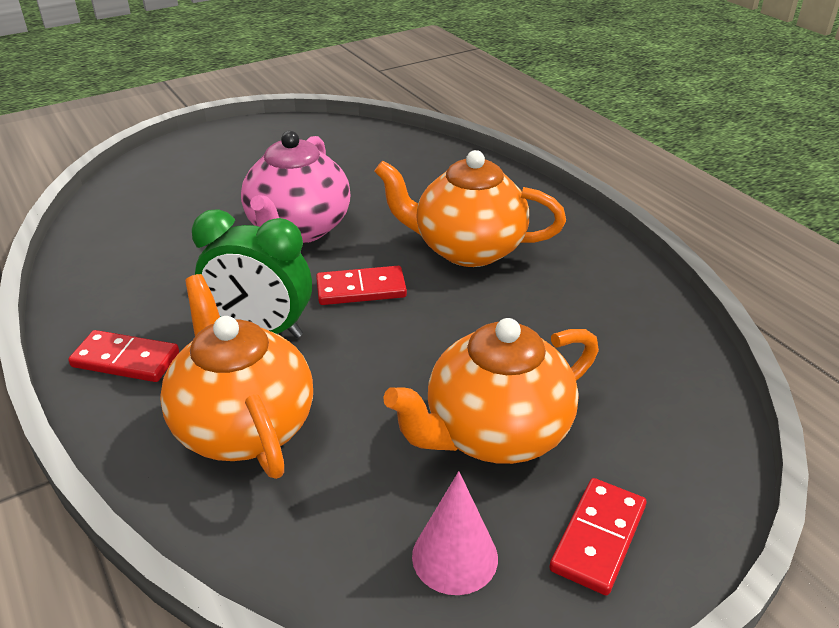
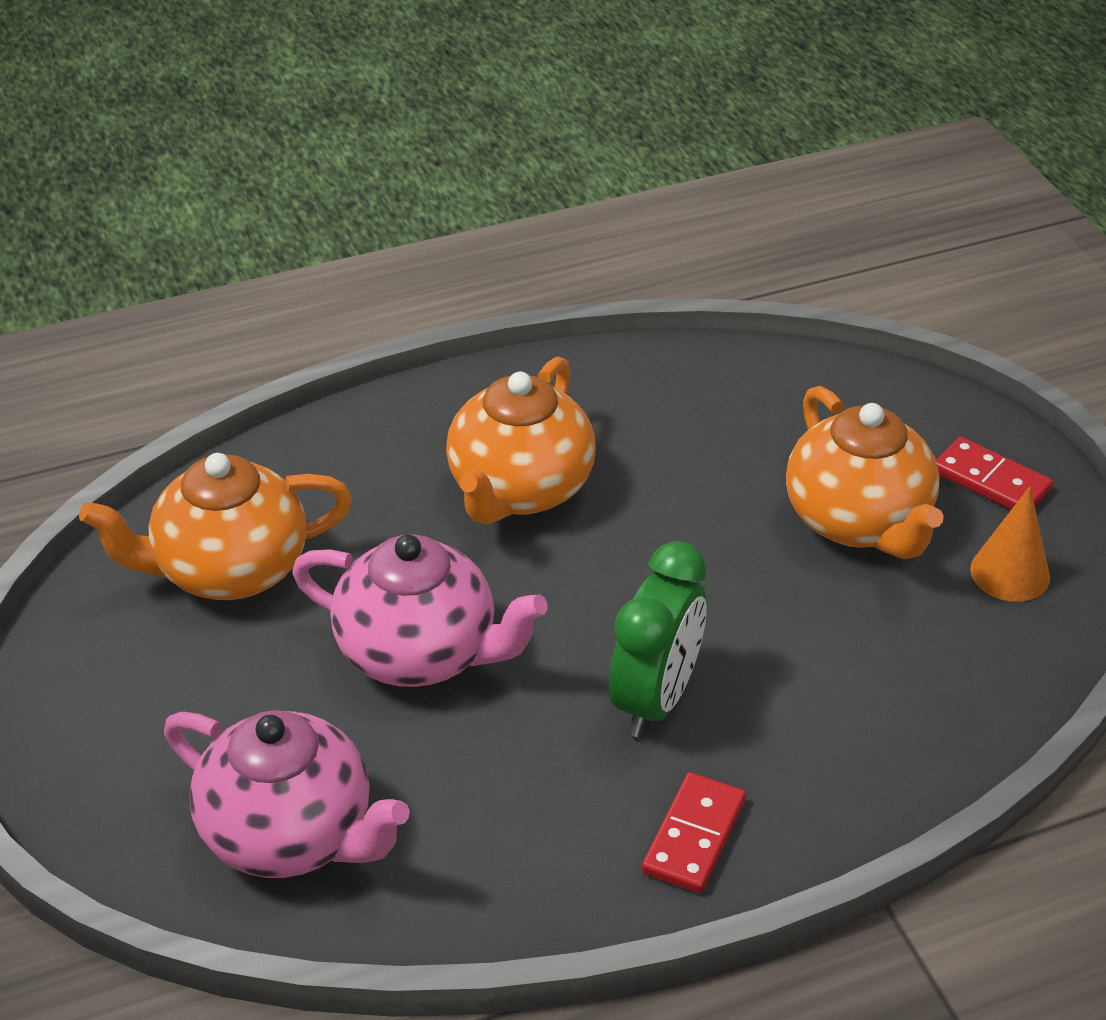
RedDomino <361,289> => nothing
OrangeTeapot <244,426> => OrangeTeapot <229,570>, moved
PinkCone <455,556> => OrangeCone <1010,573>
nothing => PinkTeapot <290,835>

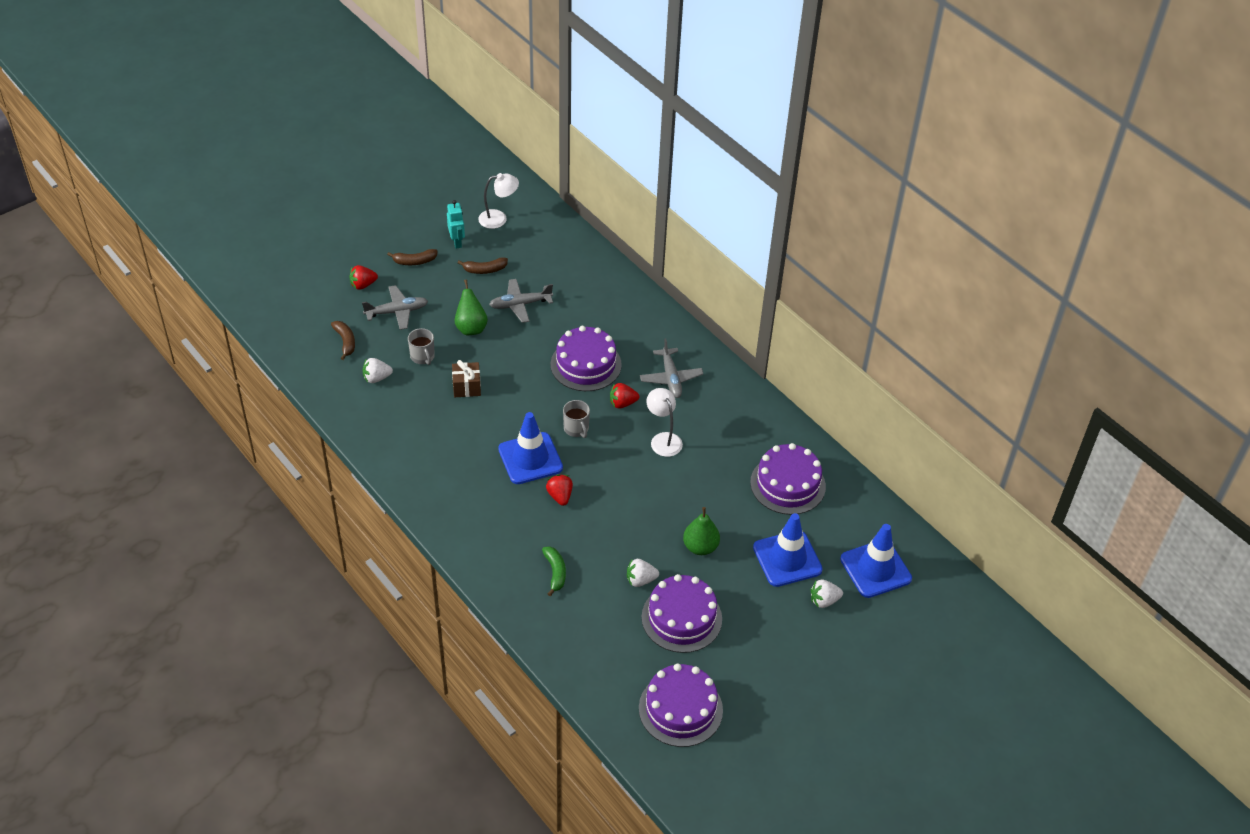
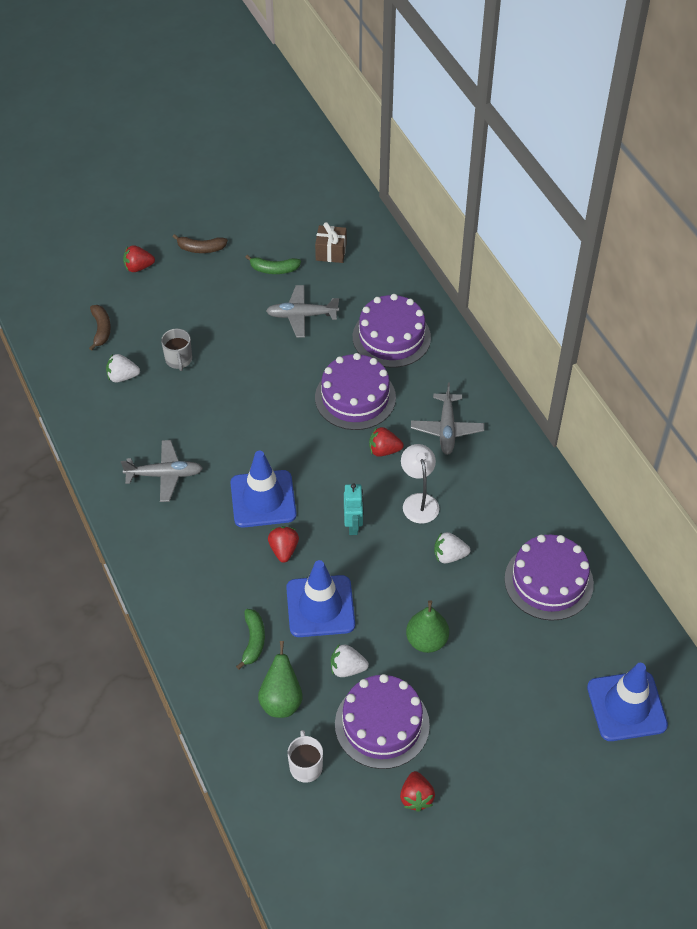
WhiteLamp <499,218> => nothing
TurquoiseRobot <457,242> => TurquoiseRobot <353,525>, moved
BrownBanana <485,270> => GreenBanana <274,269>
GreenPear <471,328> => GreenPear <281,701>, moved
GreyPlane <397,312> => GreyPlane <165,475>, moved
BrownGift <467,387> => BrownGift <331,252>, moved
GreyMug <576,429> => nothing
BlueTrafficCone <787,559> => BlueTrafficCone <320,606>, moved
WhiteStrawberry <824,600> => WhiteStrawberry <449,555>, moved
PurpleCake <680,709> => PurpleCake <391,337>, moved
nothing => WhiteMug <306,766>
nothing => RedStrawberry <416,797>

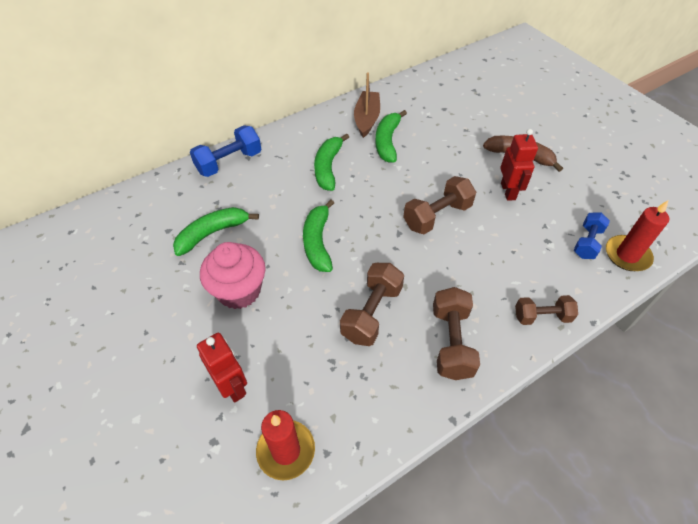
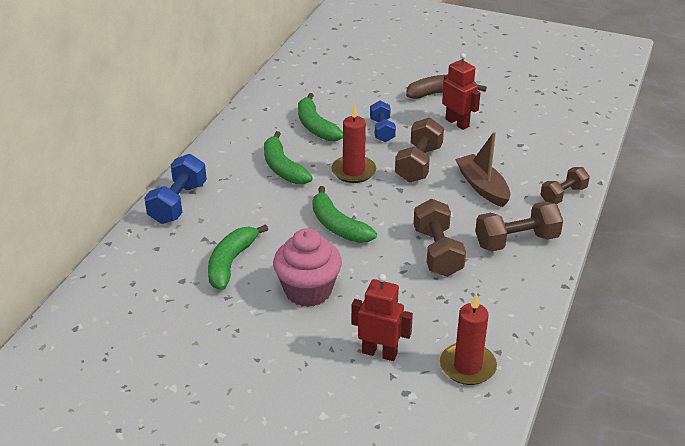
BrownBoat <366,119> => BrownBoat <482,187>, moved
RedCandle <627,255> => RedCandle <353,171>, moved
BlueDumbbell <587,243> => BlueDumbbell <382,130>, moved
BrownDumbbell <451,342> => BrownDumbbell <516,241>, 75 degrees counterclockwise

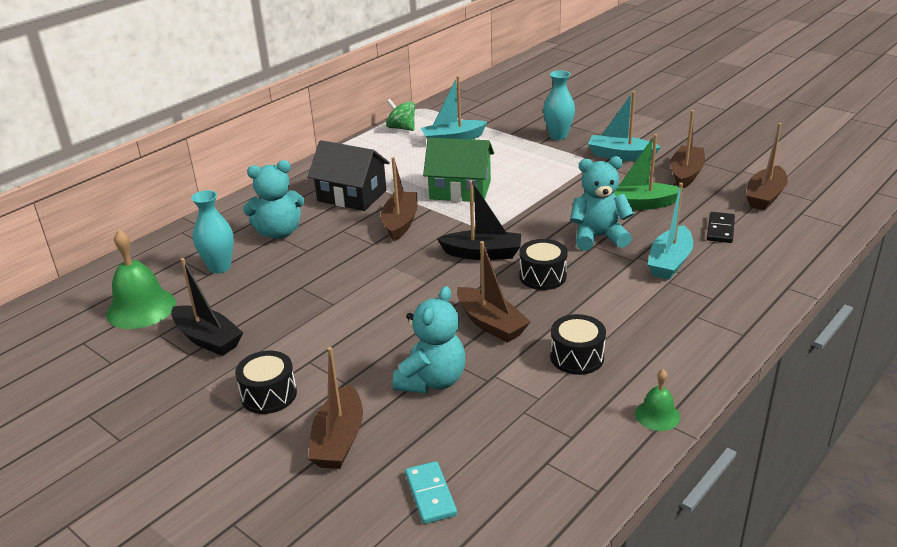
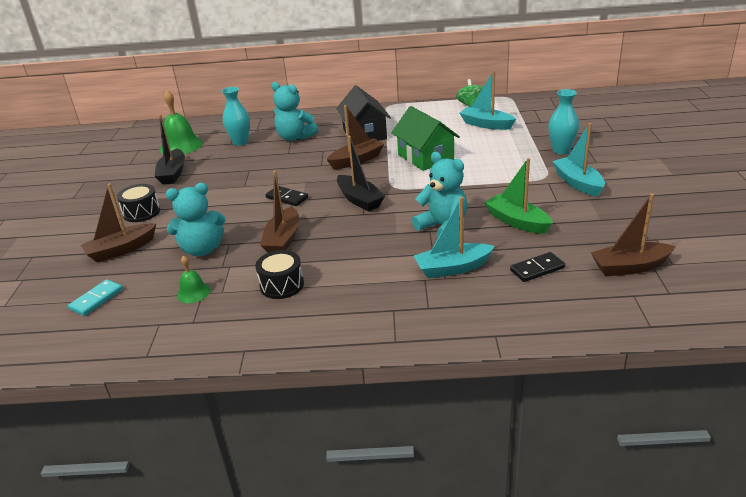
BrownBoat <686,174> => nothing
BlackDrum <542,276> => nothing
GreenBell <657,415> => GreenBell <193,292>, moved
nothing => BlackDomino <287,198>

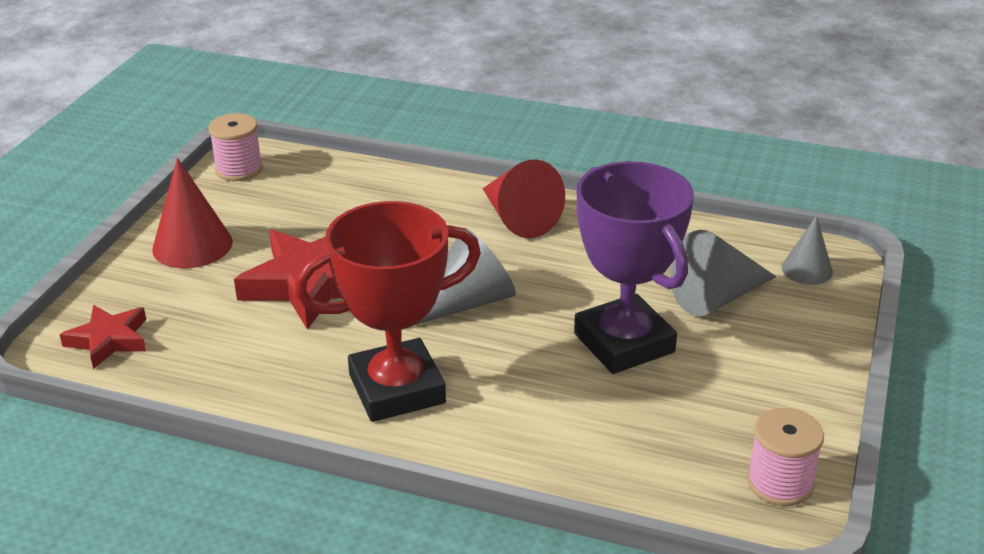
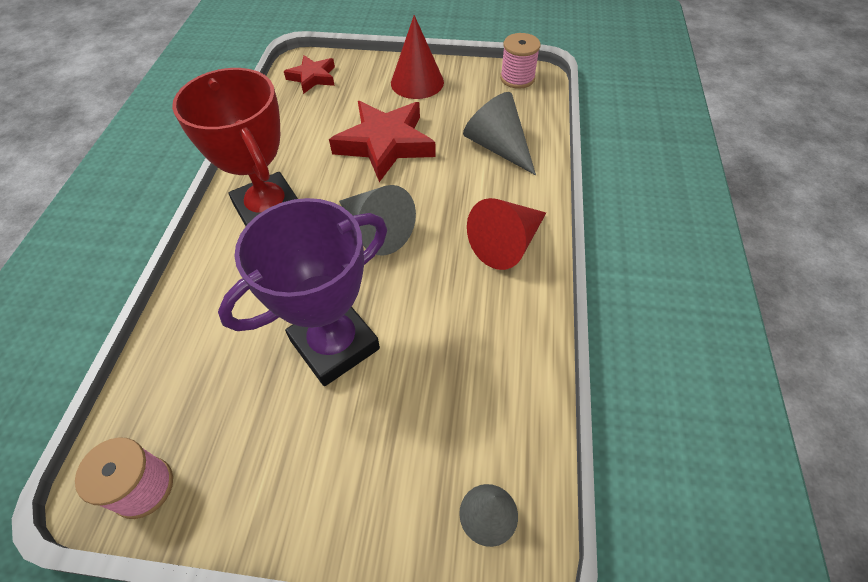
GreyCone <717,297> => GreyCone <498,147>, moved

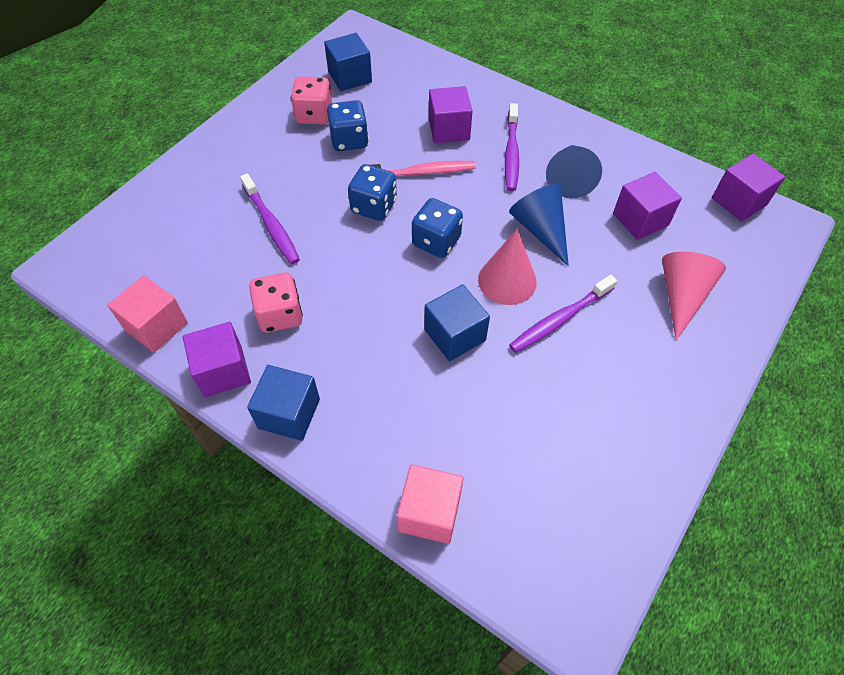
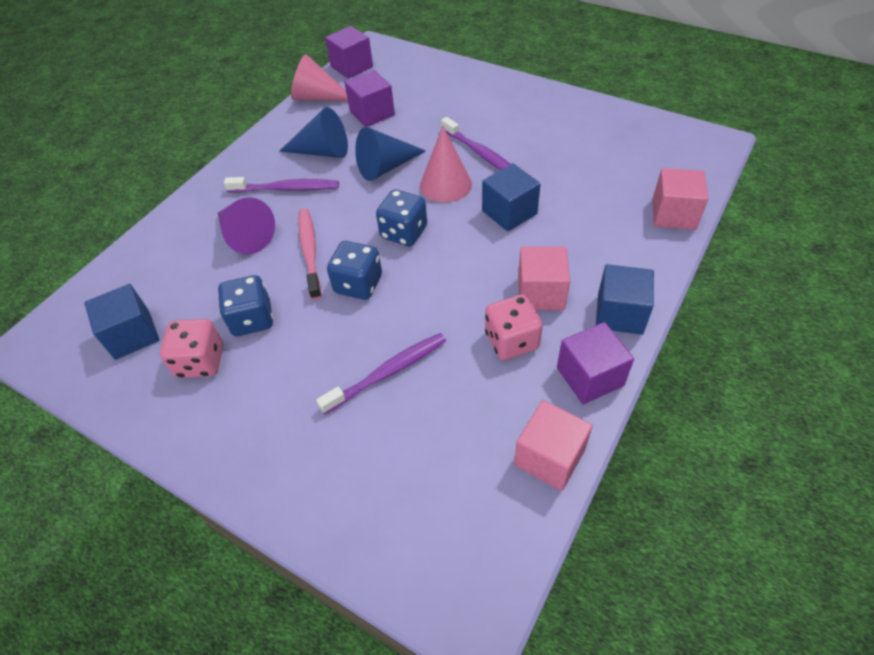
PurpleCube <449,129> => PurpleCone <245,235>
PinkCone <681,296> => PinkCone <318,97>, moved
nothing => PinkCube <541,293>

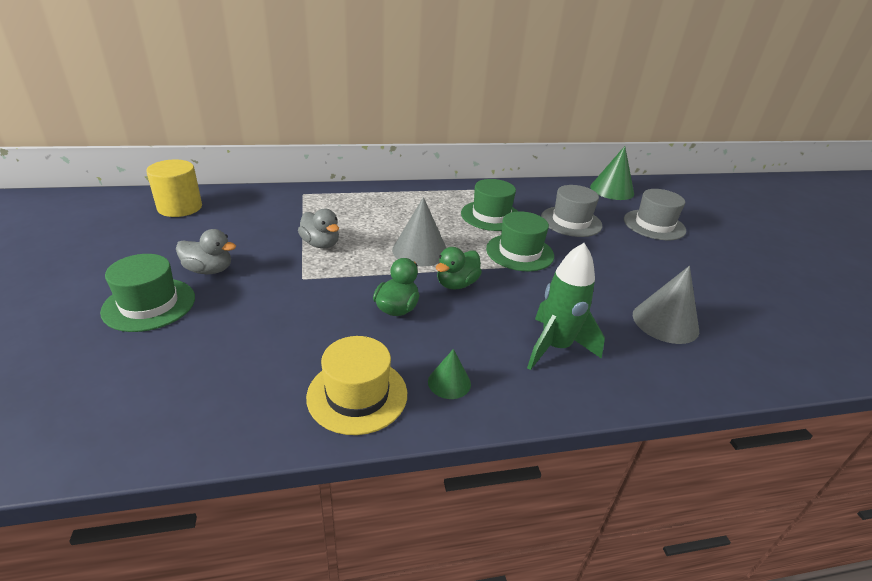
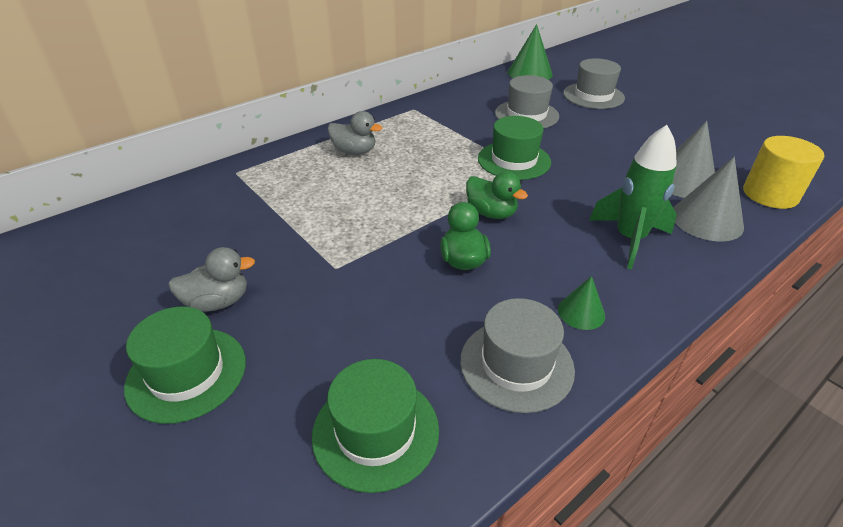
YellowCylinder <180,207> => YellowCylinder <770,194>, moved
GreenHat <491,216> => GreenHat <375,431>, moved
GreyCone <420,250> => GreyCone <706,220>, moved
GreyDuck <320,244> => GreyDuck <354,151>, moved
GreenDuck <456,284> => GreenDuck <491,213>, 60 degrees counterclockwise
YellowHat <357,395> => GreyHat <516,364>

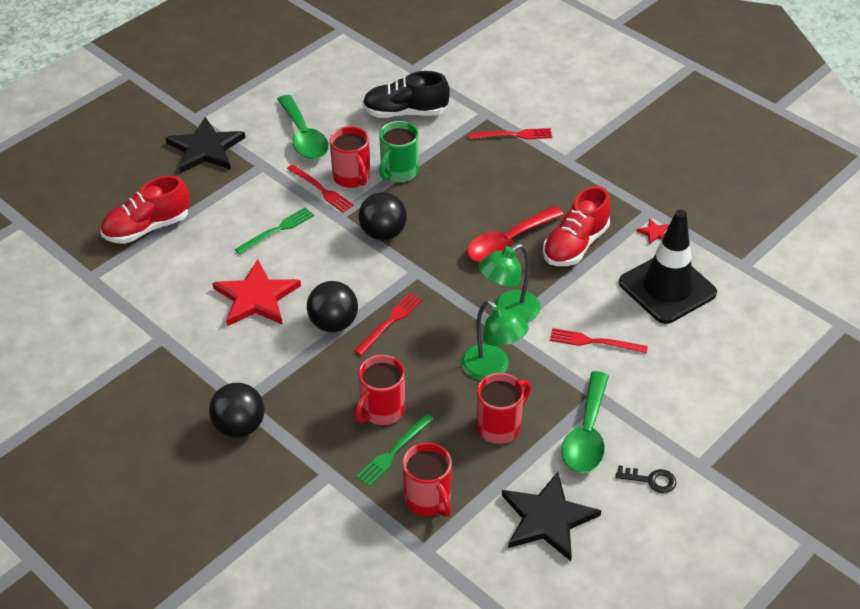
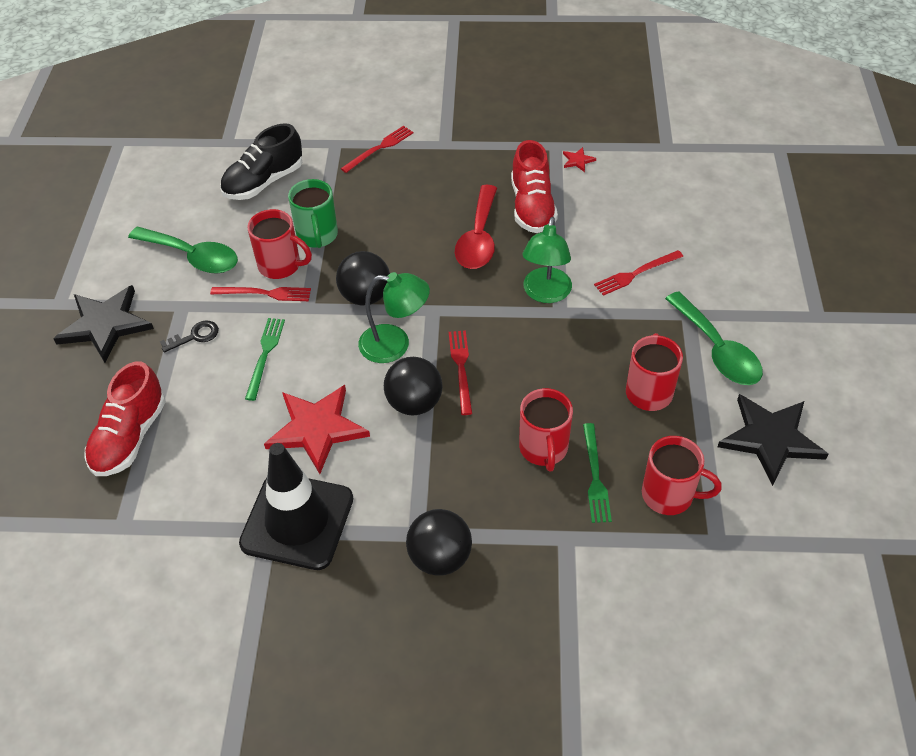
BlackTrafficCone <667,288> => BlackTrafficCone <297,521>, moved
GreenLamp <492,369> => GreenLamp <395,345>, moved
BlackKey <651,480> => BlackKey <195,336>, moved

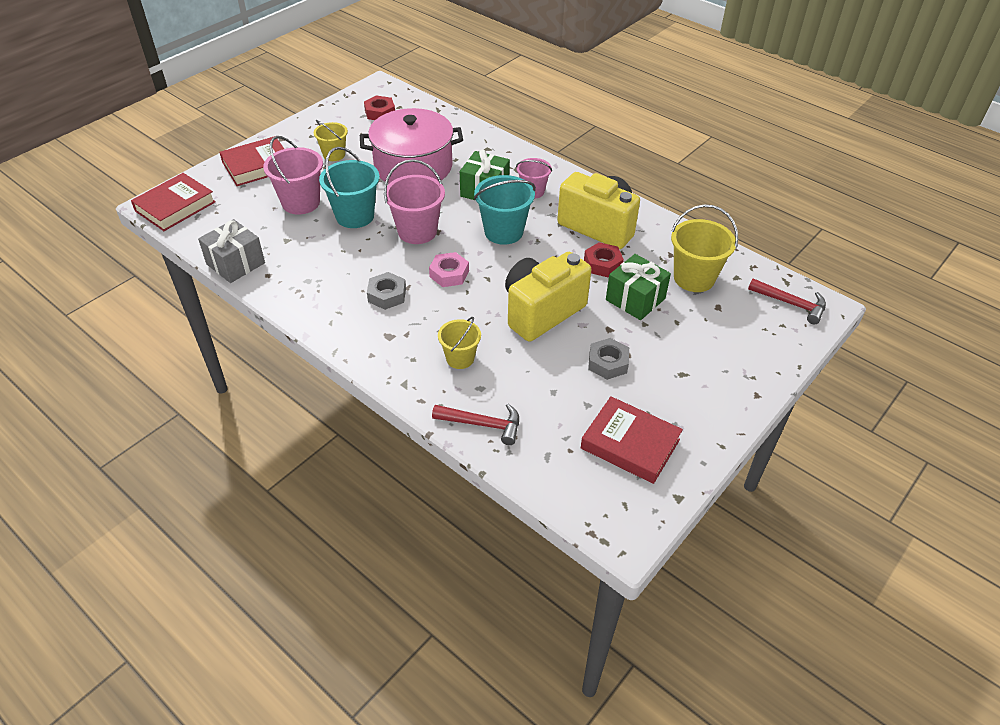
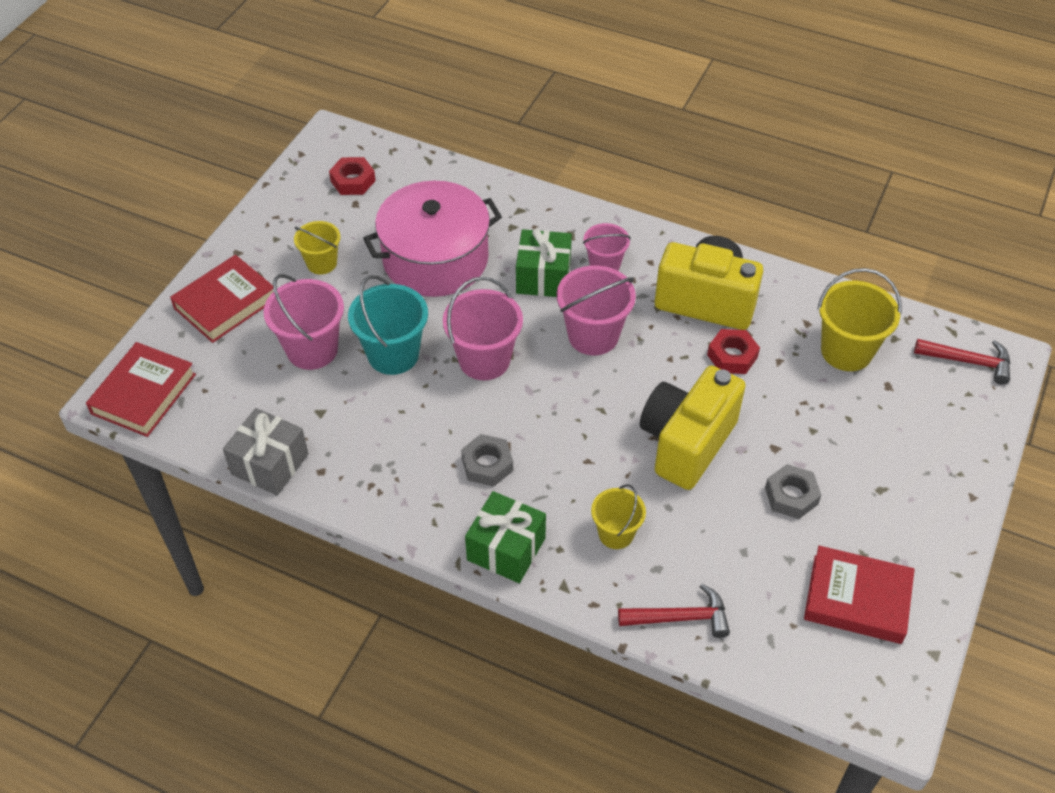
TurquoiseBucket <503,232> => PinkBucket <593,336>
PinkNut <449,274> => nothing
GreenGift <635,299> => GreenGift <506,549>, moved

